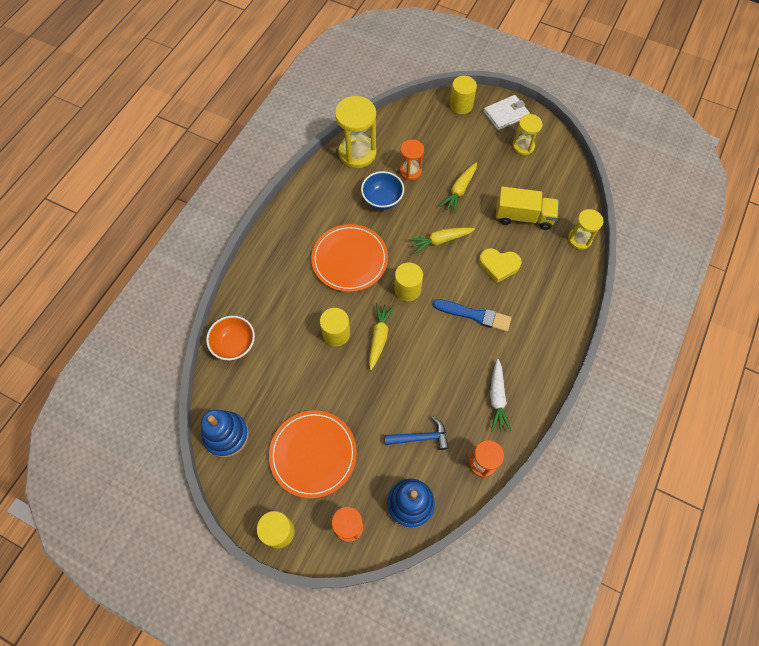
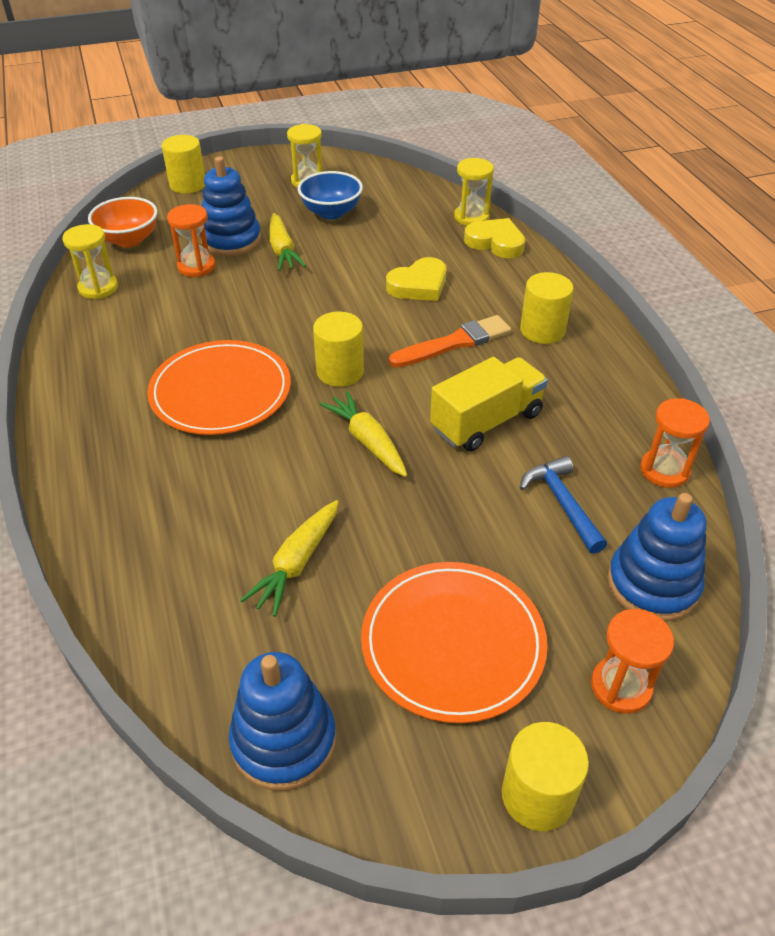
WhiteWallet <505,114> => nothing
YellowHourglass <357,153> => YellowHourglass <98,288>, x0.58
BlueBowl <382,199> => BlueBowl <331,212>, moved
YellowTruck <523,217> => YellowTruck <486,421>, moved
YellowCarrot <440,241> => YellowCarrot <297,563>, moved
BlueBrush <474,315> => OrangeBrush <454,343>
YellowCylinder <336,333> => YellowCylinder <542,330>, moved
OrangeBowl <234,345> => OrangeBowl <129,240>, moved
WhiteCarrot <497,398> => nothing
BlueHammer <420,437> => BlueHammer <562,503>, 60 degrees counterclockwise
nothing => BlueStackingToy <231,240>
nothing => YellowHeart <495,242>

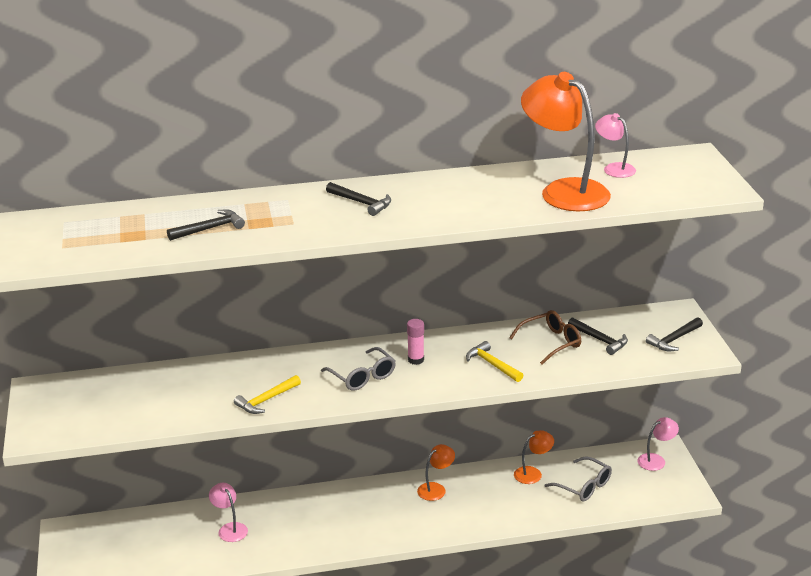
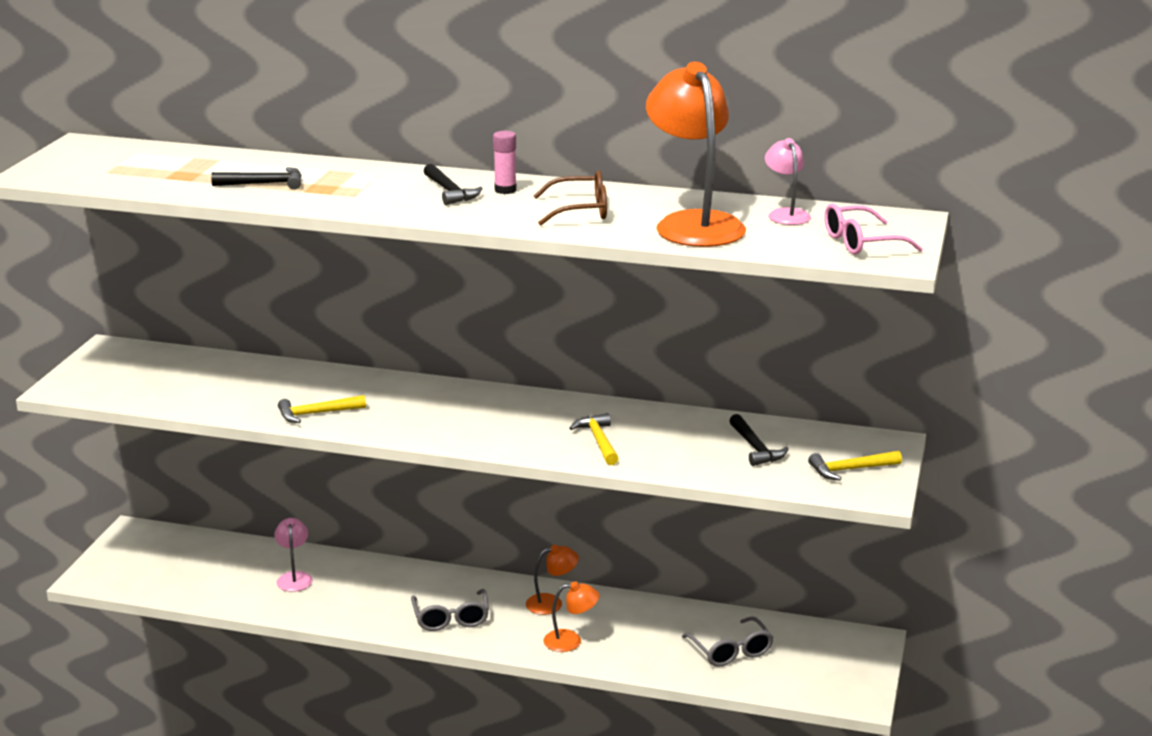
BrownGlasses <551,342> => BrownGlasses <581,210>, moved
BlackHammer <674,340> => YellowHammer <850,470>
PinkGlueStick <416,360> => PinkGlueStick <505,190>, moved
GreyGlasses <362,377> => GreyGlasses <451,618>, moved
PinkLamp <656,460> => nothing
OrangeLamp <533,473> => OrangeLamp <571,641>, moved
nothing => PinkGlasses <861,243>

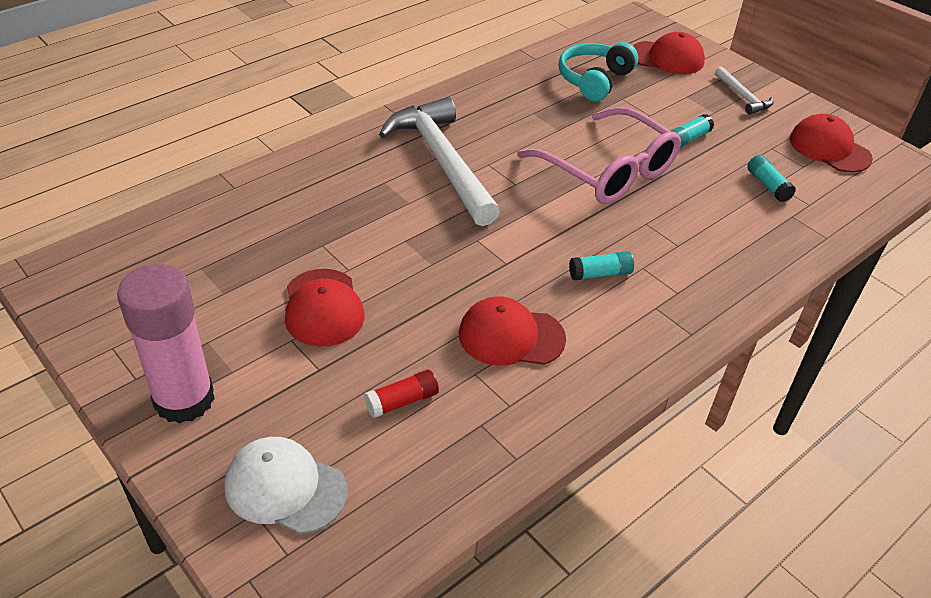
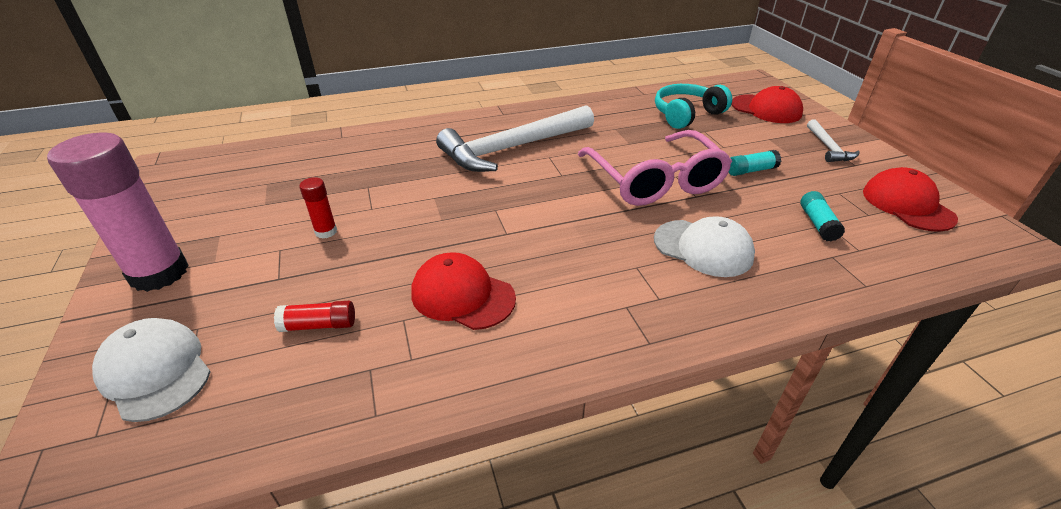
WhiteHammer <442,161> => WhiteHammer <512,148>, 120 degrees counterclockwise
TurquoiseGlueStick <600,274> => nothing
RedCap <323,308> => RedGlueStick <326,232>
nothing => WhiteCap <703,248>

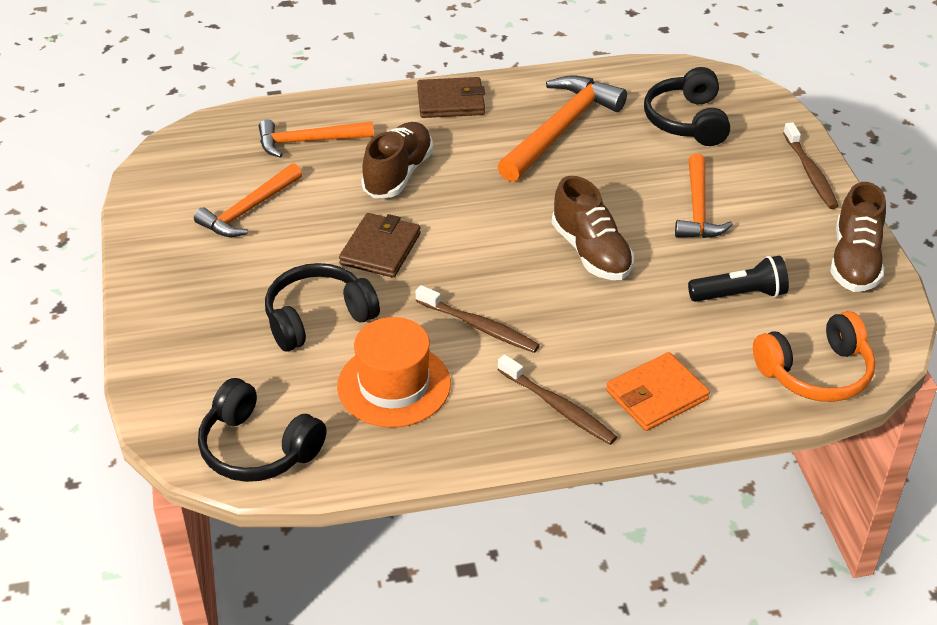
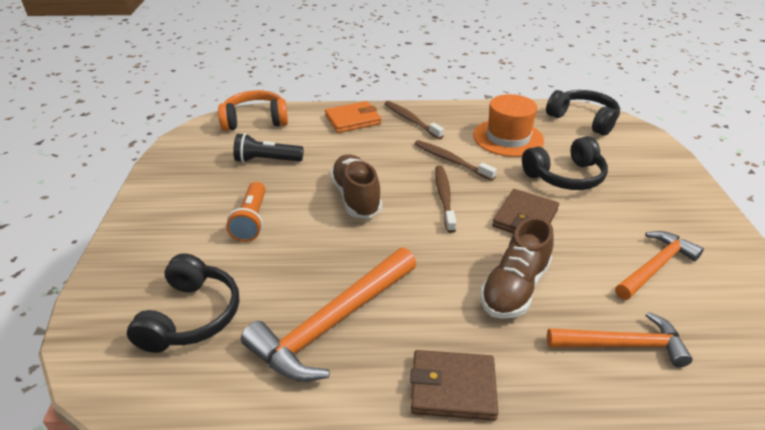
BrownToothbrush <810,173> => BrownToothbrush <444,197>, moved
OrangeHammer <698,209> => OrangeFlashlight <251,220>
BrownShoe <854,261> => nothing

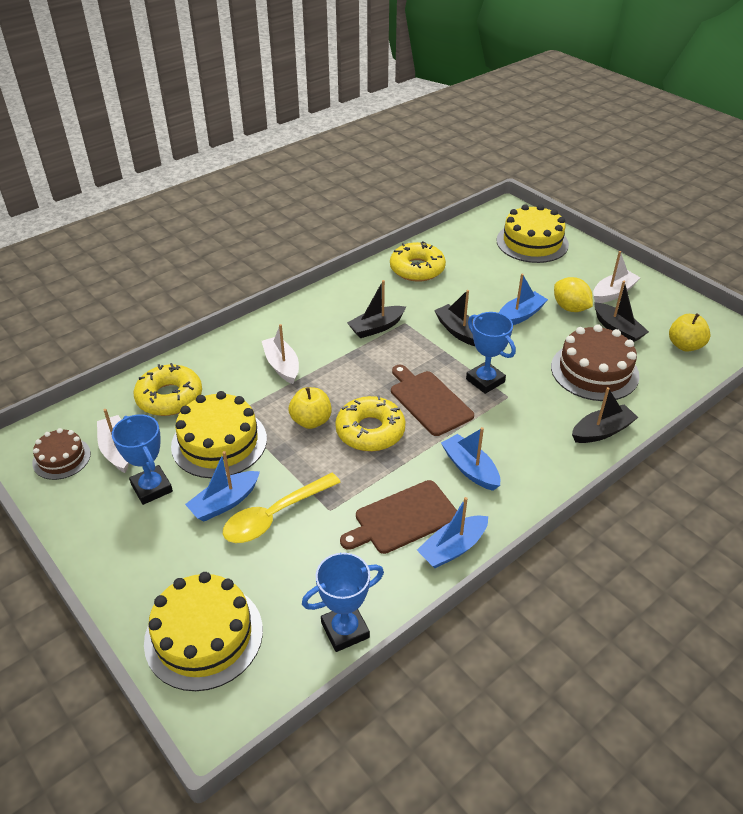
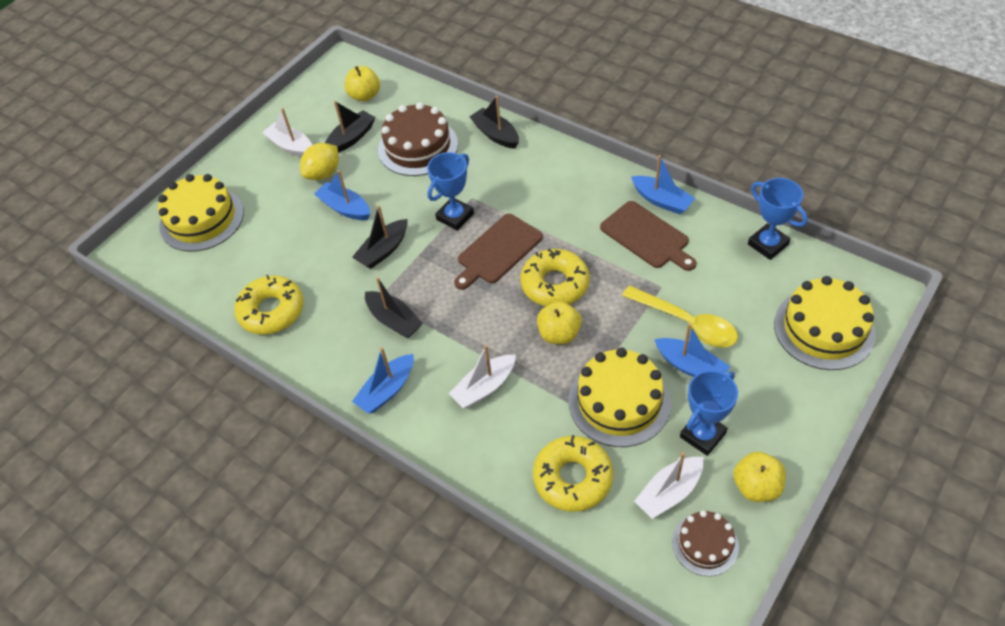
BlueBoat <470,469> => BlueBoat <387,390>, moved
nothing => YellowApple <756,486>

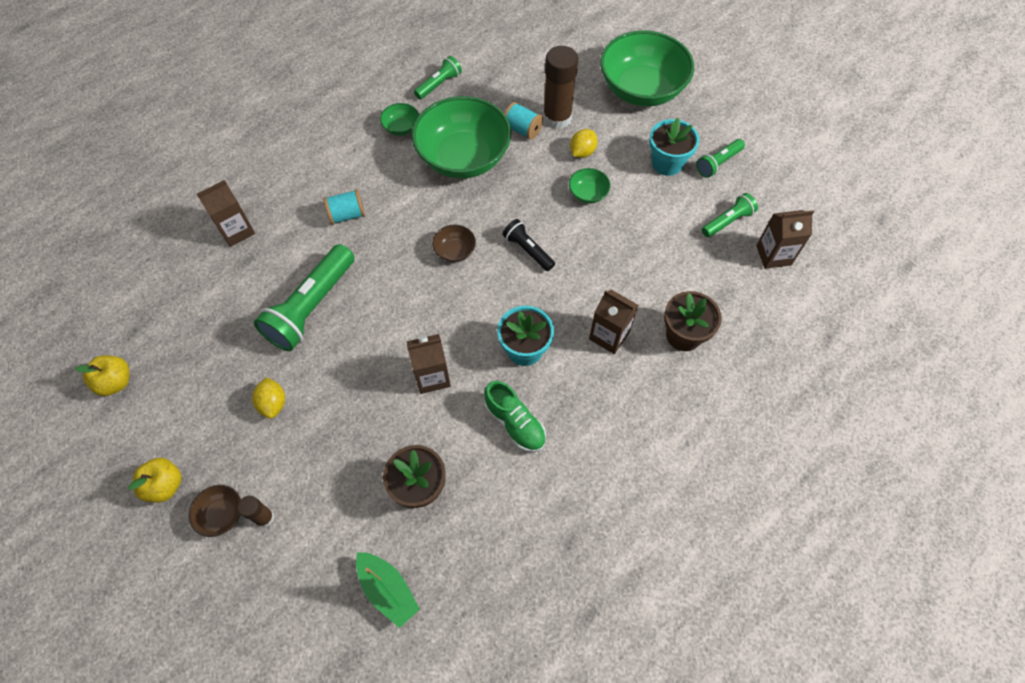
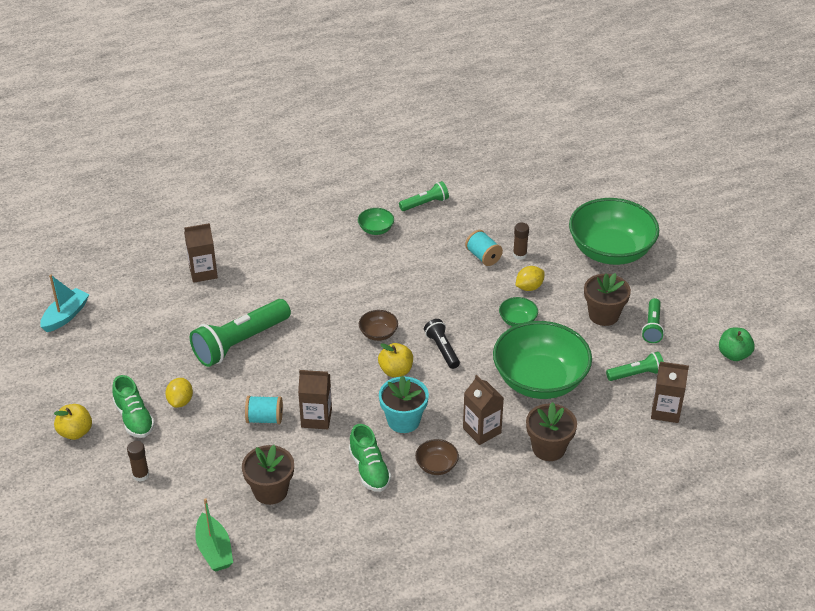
BrownGlueStick <557,118> => BrownGlueStick <519,255>, x0.50
GreenBowl <463,157> => GreenBowl <540,380>, moved
TurquoiseFlowerPot <667,163> => BrownFlowerPot <603,315>
GreenFlashlight <718,163> => GreenFlashlight <652,327>, 60 degrees counterclockwise
TurquoiseSpool <347,215> => TurquoiseSpool <265,419>, moved
YellowApple <116,382> => YellowApple <396,371>, moved
BrownBowl <222,514> => BrownBowl <436,466>, moved
nothing => TurquoiseBoat <65,316>
nothing => GreenApple <734,355>
nothing => GreenShoe <134,418>

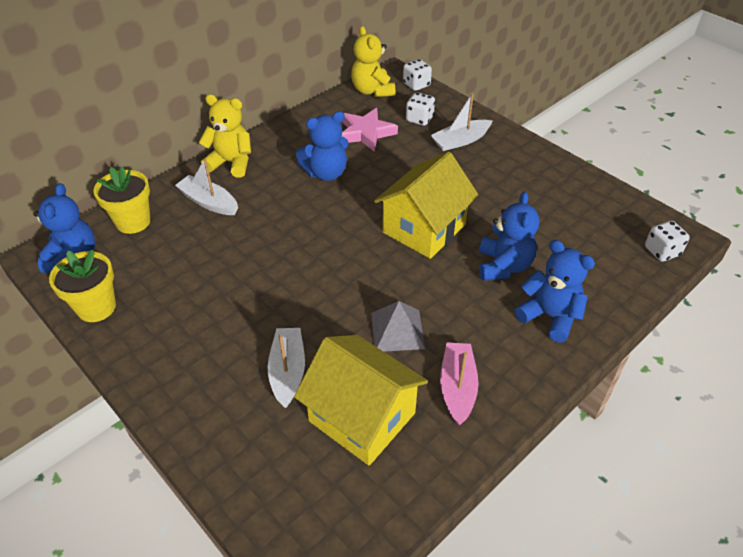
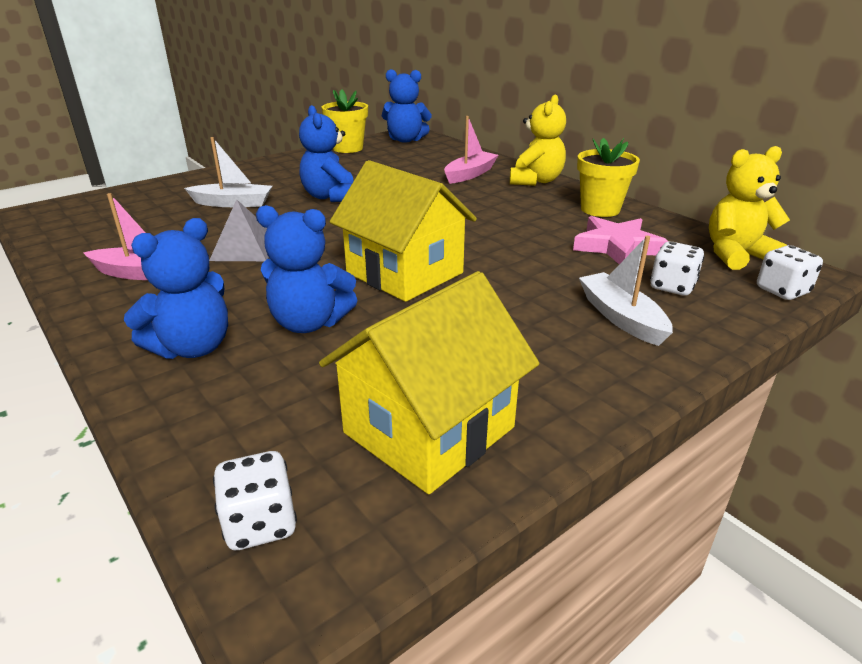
BlueTeddyBear <326,173> => BlueTeddyBear <331,197>, moved
WhiteBoat <209,202> => PinkBoat <470,174>
YellowFlowerPot <133,222> => YellowFlowerPot <600,209>, moved
YellowHouse <362,417> => YellowHouse <429,430>, moved

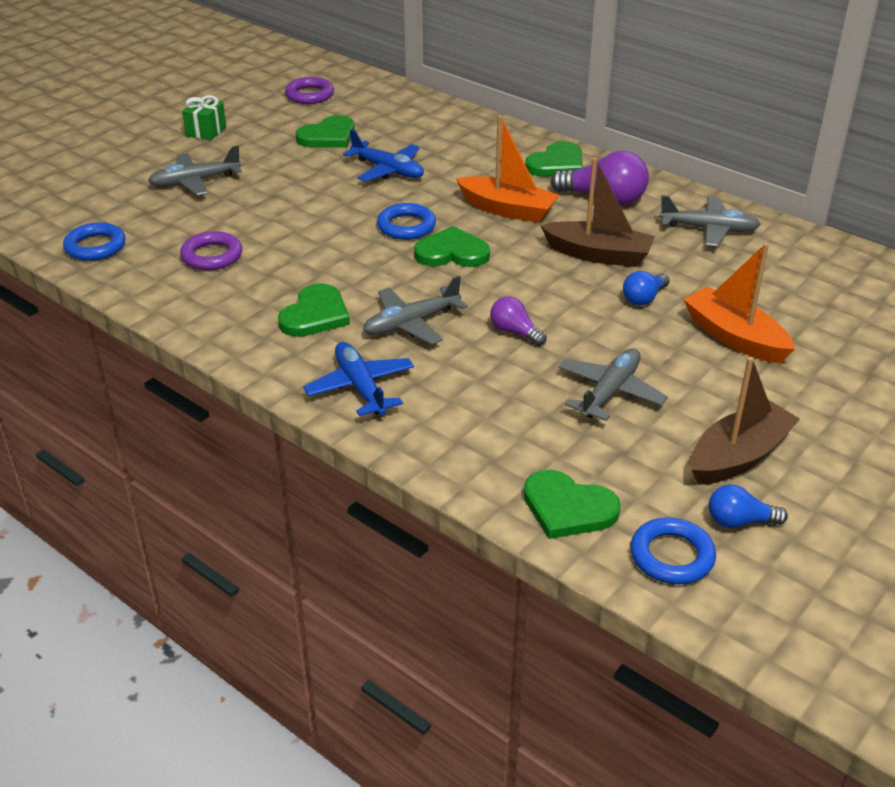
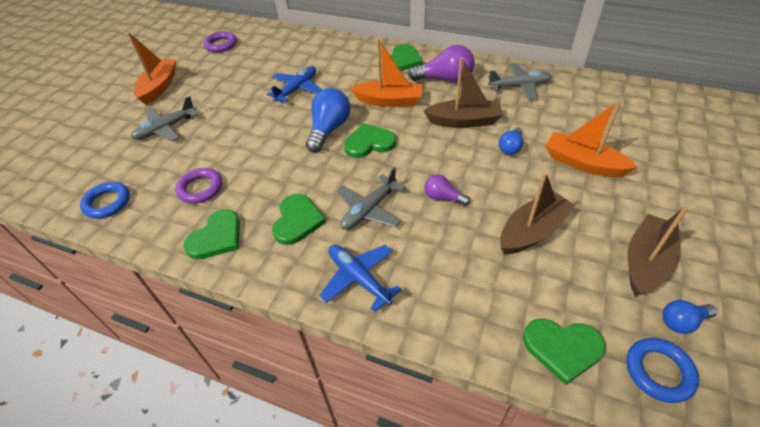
GreenGift <206,131> => OrangeBoat <159,87>
GreenHeart <328,136> => GreenHeart <216,237>, moved
BluePlane <388,170> => BluePlane <297,89>, 75 degrees counterclockwise
BlueRing <406,226> => BlueLightBulb <329,129>
GreyPlane <610,392> => BrownBoat <532,231>

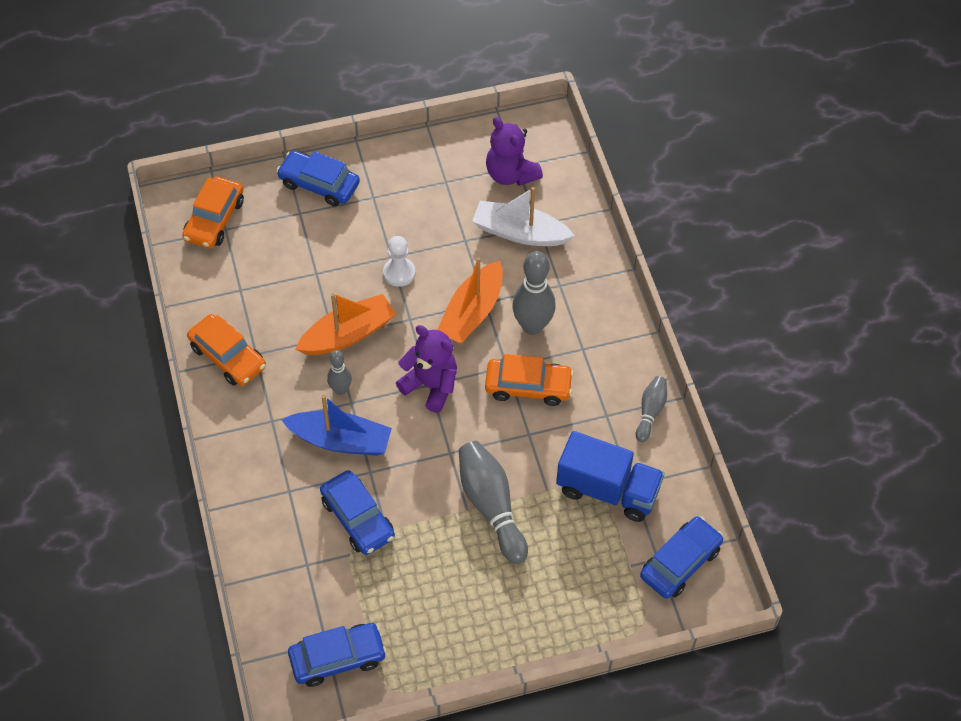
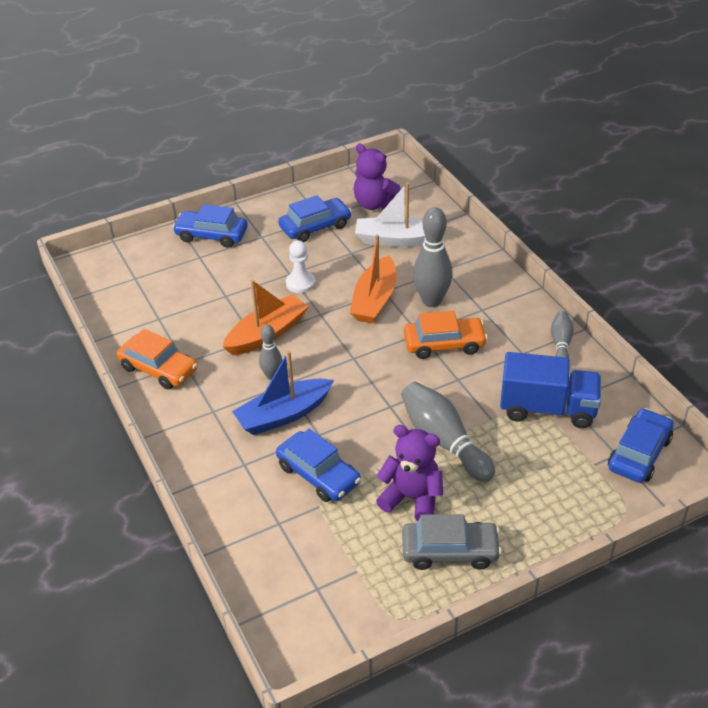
OrangeCar <214,219> => nothing
PurpleTeddyBear <431,385> => PurpleTeddyBear <412,498>, moved
BlueBoat <340,440> => BlueBoat <283,415>, 150 degrees clockwise
BlueCar <337,658> => BlueCar <315,227>, moved
nothing => GreyCar <450,551>

